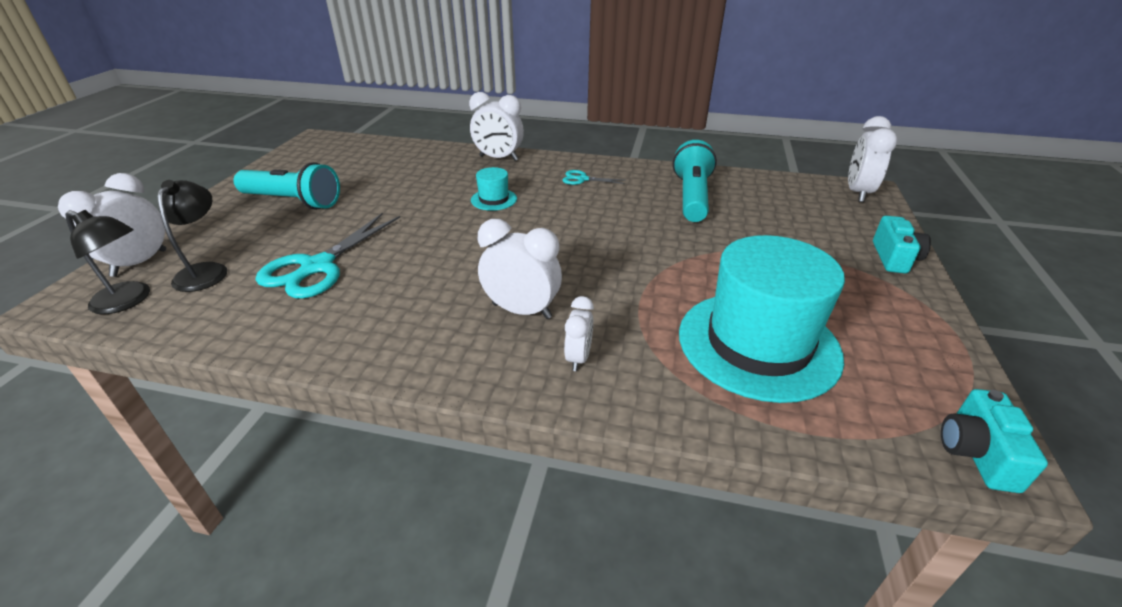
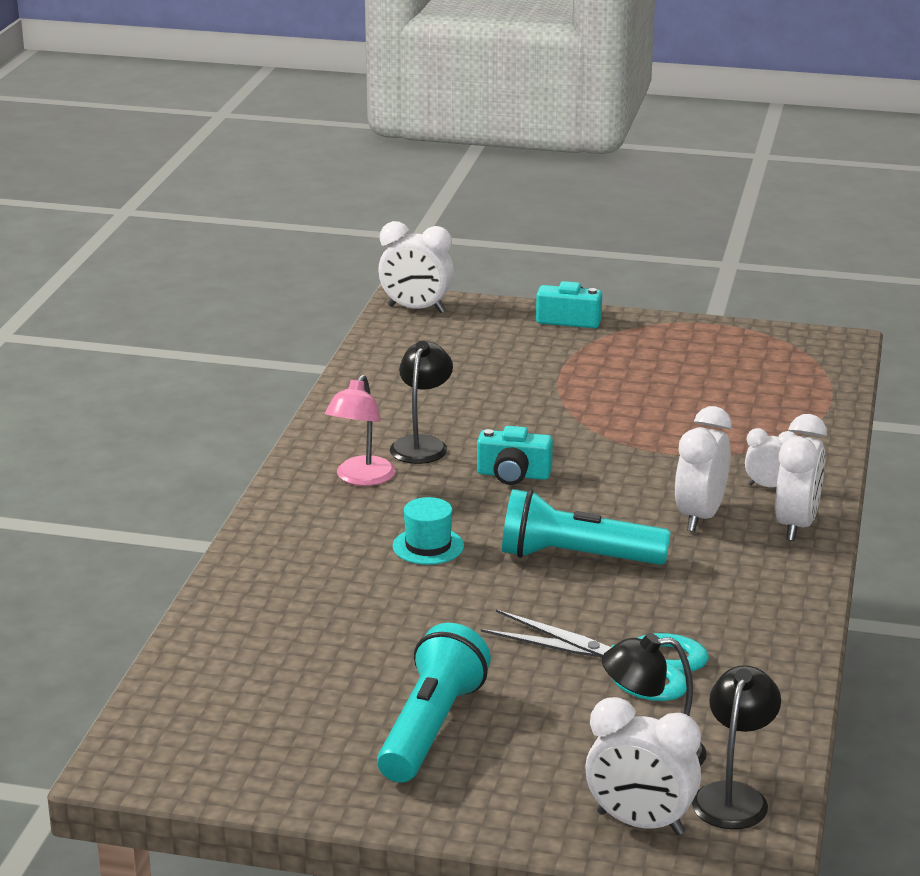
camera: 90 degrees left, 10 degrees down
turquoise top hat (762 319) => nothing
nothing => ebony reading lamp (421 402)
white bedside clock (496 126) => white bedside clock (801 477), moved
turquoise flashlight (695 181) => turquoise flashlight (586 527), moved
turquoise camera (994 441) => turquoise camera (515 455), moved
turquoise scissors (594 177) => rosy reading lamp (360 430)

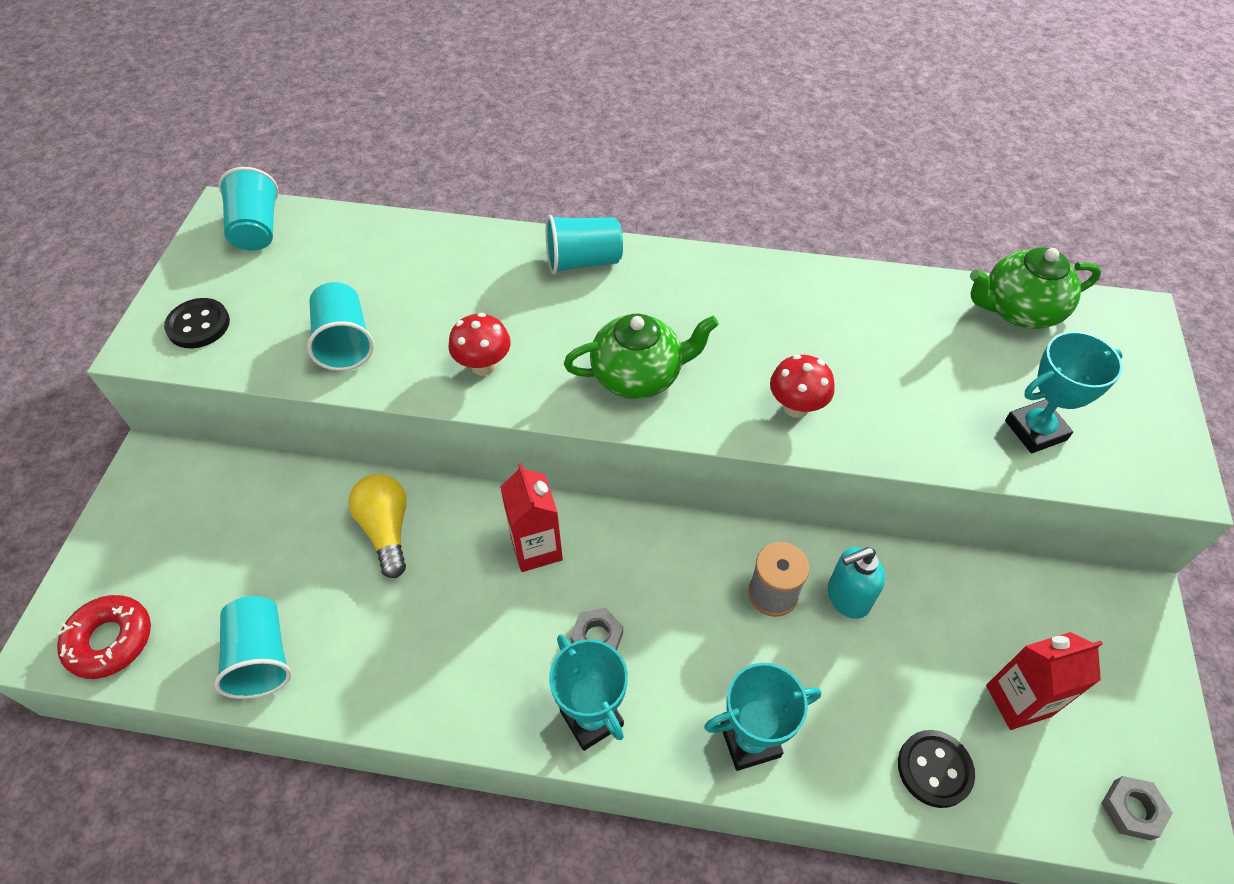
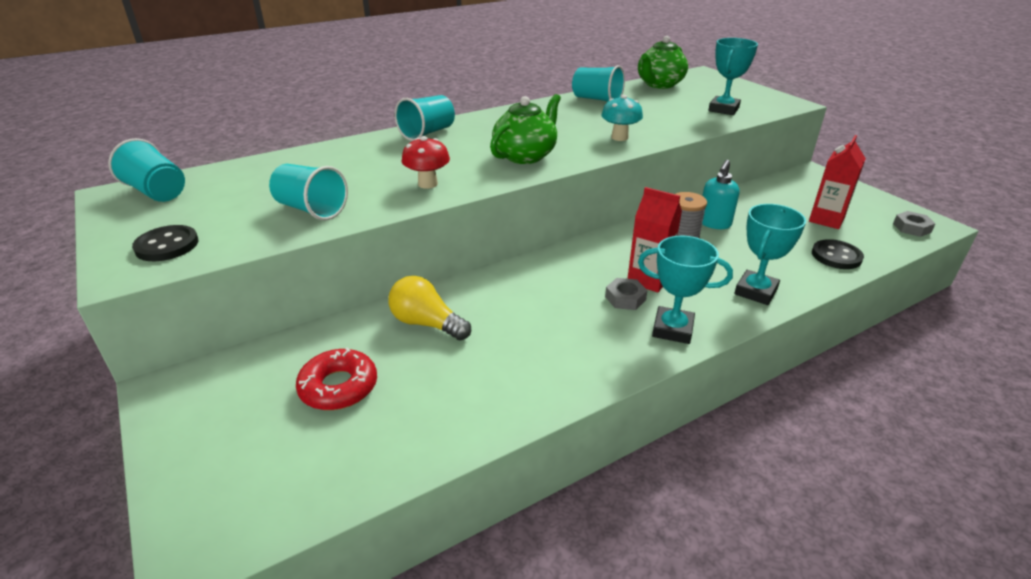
camera: 40 degrees left, 20 degrees down
crimson donut (104 637) => crimson donut (336 379), moved
turquoise beaker (252 647) => turquoise beaker (598 83), moved
crimson milk carton (531 517) => crimson milk carton (654 239), moved
crimson mushroom (802 386) => turquoise mushroom (622 118)

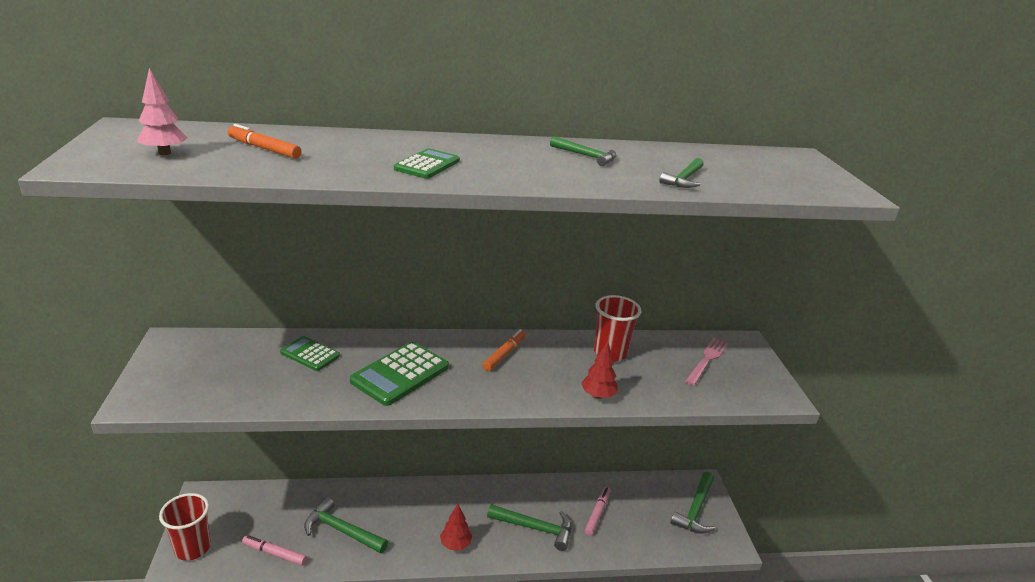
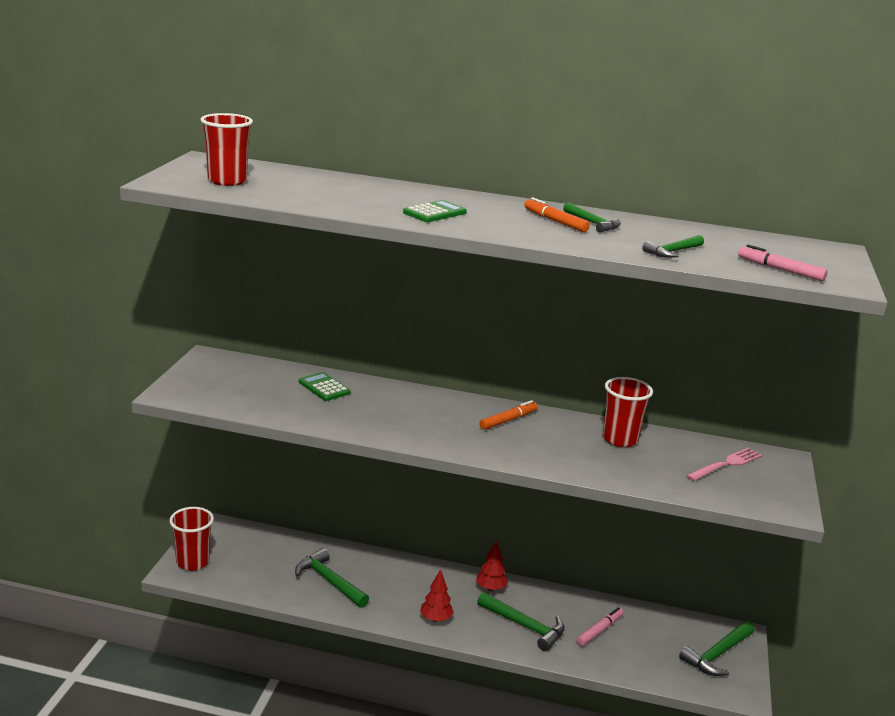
camera: 20 degrees right, 5 degrees down
leaf-green pocket calculator (399 374) => nothing
orange marker pen (264 141) => orange marker pen (557 214), moved
rosy marker pen (274 550) => rosy marker pen (783 262), moved
crimson toy tree (599 370) => crimson toy tree (492 565), moved
rosy toy tree (162 111) => crimson beaker (226 149)

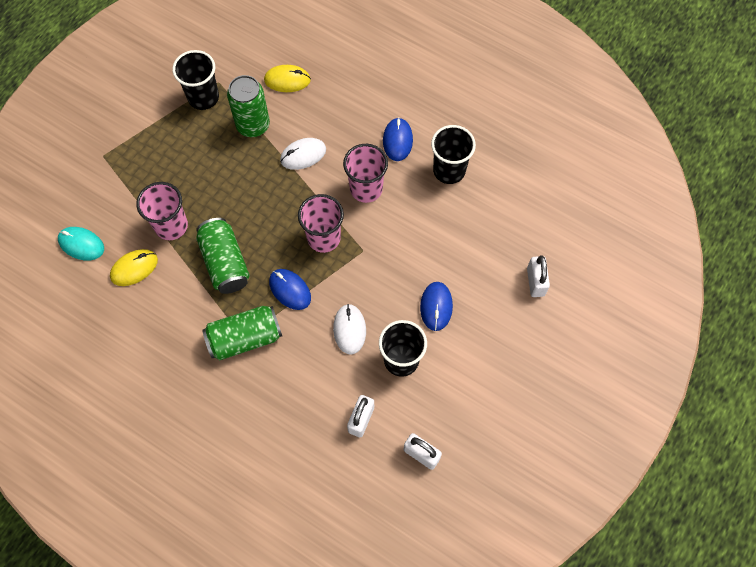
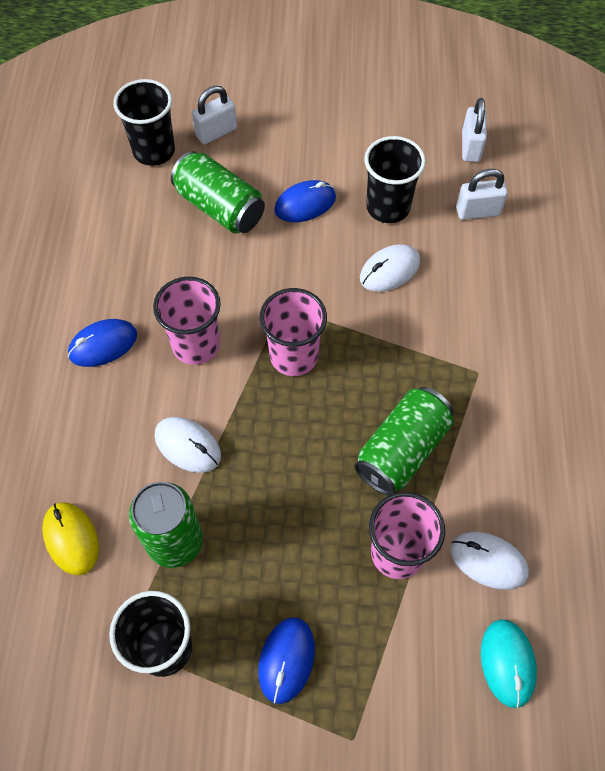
camera: 120 degrees left, 5 degrees down
leaf-green tin (242 333) => leaf-green tin (218 192), moved
royal blue PC mouse (290 289) => royal blue PC mouse (286 660), moved
ebony beaker (453 154) => ebony beaker (144 122), moved
golden PC mouse (134 267) => white PC mouse (489 561)

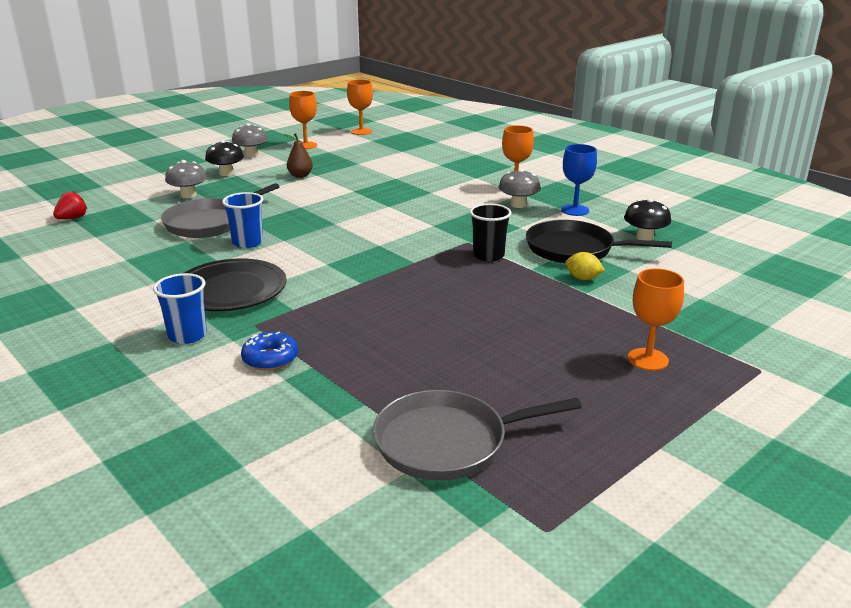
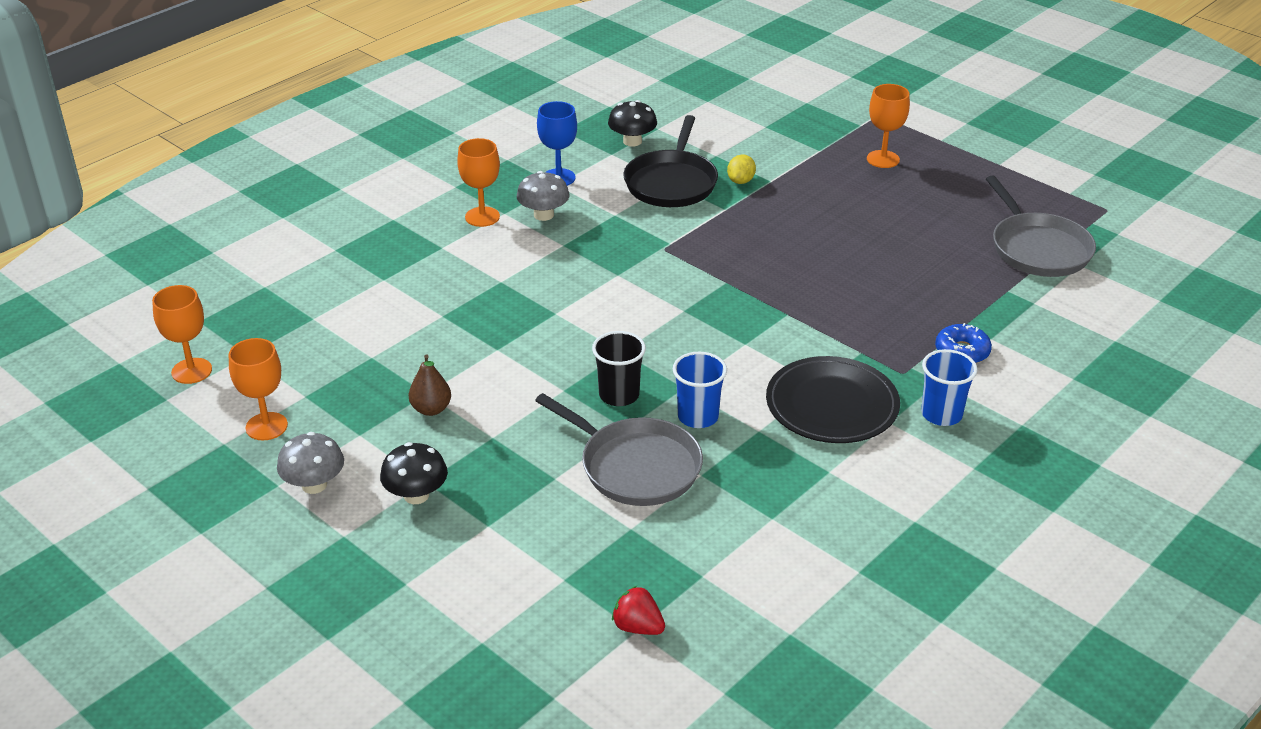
camera: 95 degrees left, 10 degrees up
ash-grey mushroom (186 179) => nothing
ebony beaker (491 232) => ebony beaker (619 368), moved

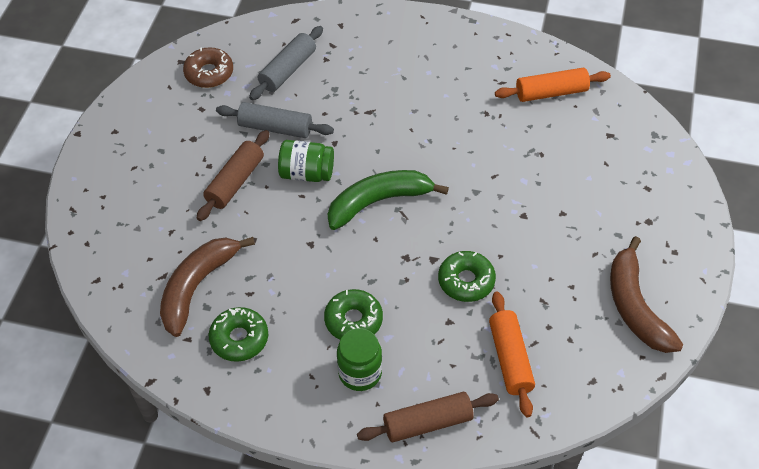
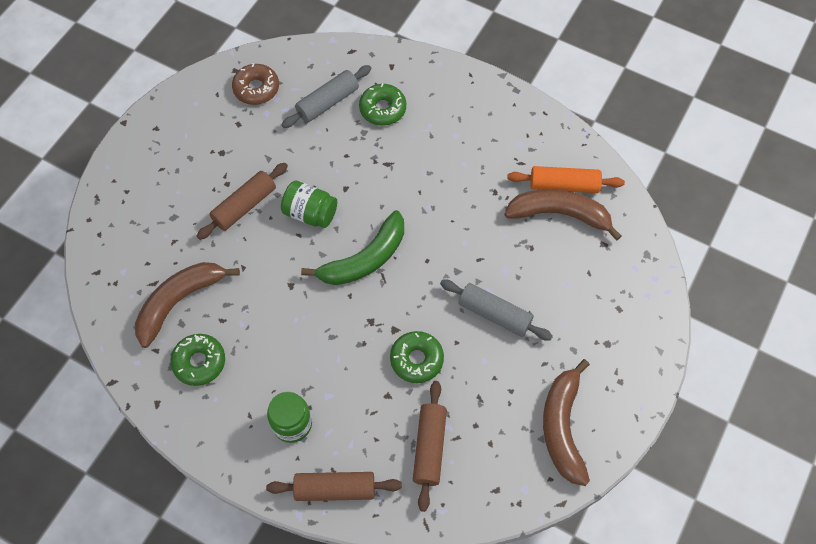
camera: 15 degrees right, 10 degrees up
nothing => russet toy banana (563 215)
ash-grey dough roller (275 120) => ash-grey dough roller (496 310), moved
leaf-green donut (353 314) => leaf-green donut (382 104), moved
orange dough roller (512 354) => russet dough roller (430 446)
leaf-green toy banana (388 200) => leaf-green toy banana (352 247), 150 degrees clockwise

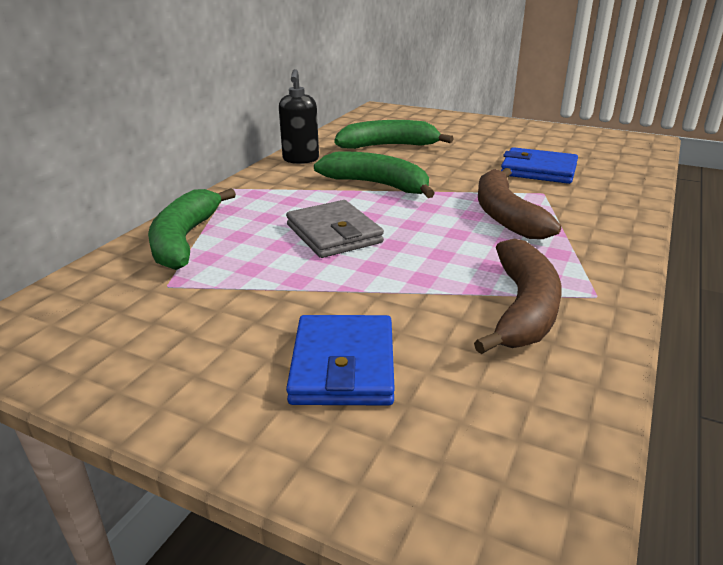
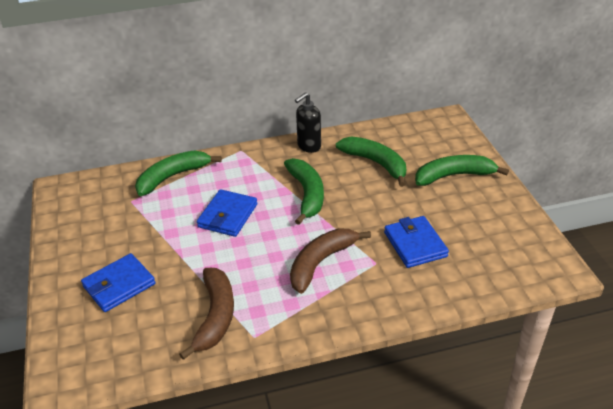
camera: 50 degrees right, 10 degrees up
nothing => leaf-green toy banana (462 170)
ash-grey billfold (335 229) => royal blue billfold (227 213)
russet toy banana (518 296) => russet toy banana (206 314), 60 degrees counterclockwise

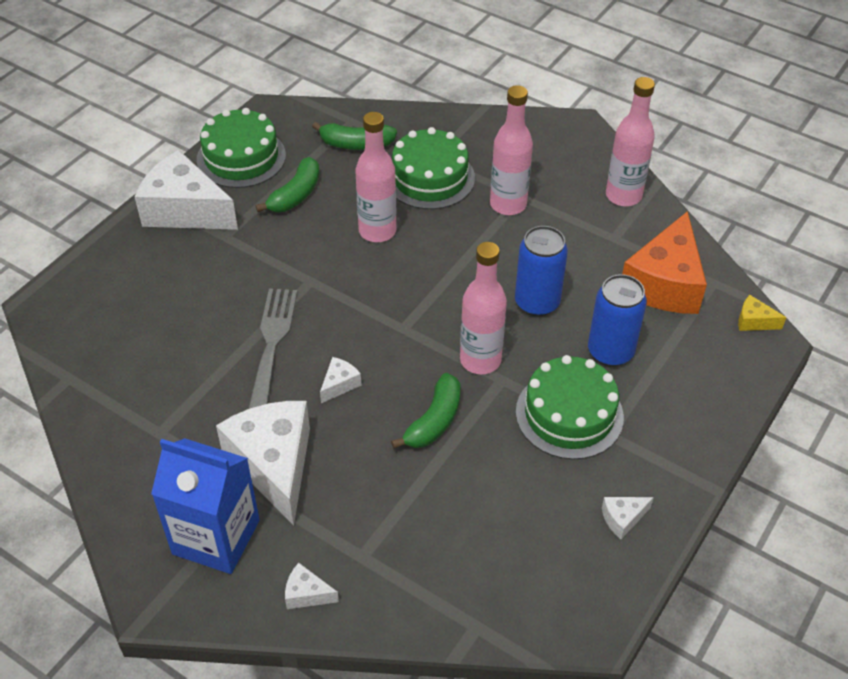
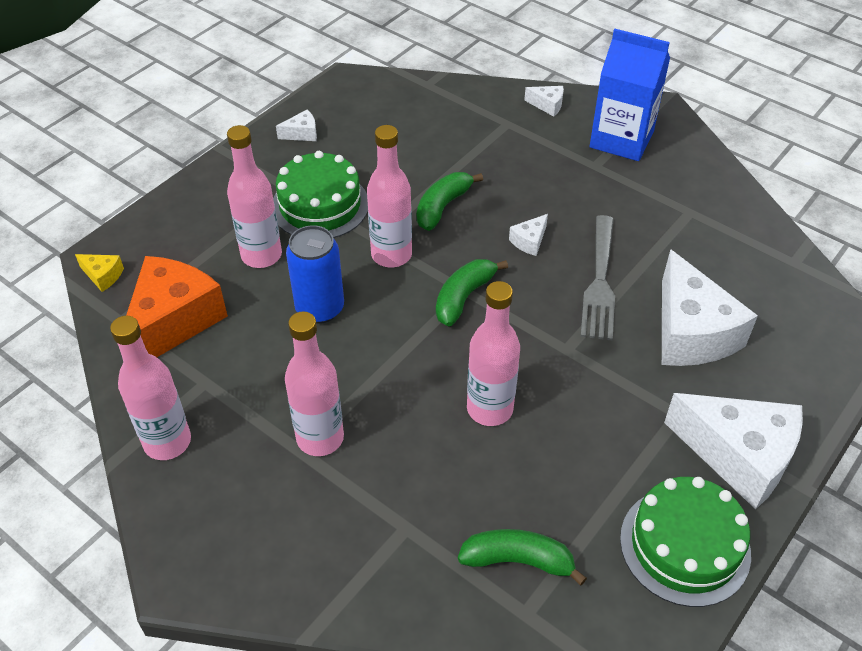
camera: 175 degrees left, 0 degrees up
leaf-green gateau (433 168) => nothing
white piece of cheese (263 463) => white piece of cheese (710 307), moved
leaf-green toy banana (288 184) => leaf-green toy banana (472 293), moved
royal blue tin (617 320) => rosy flask (254 196)

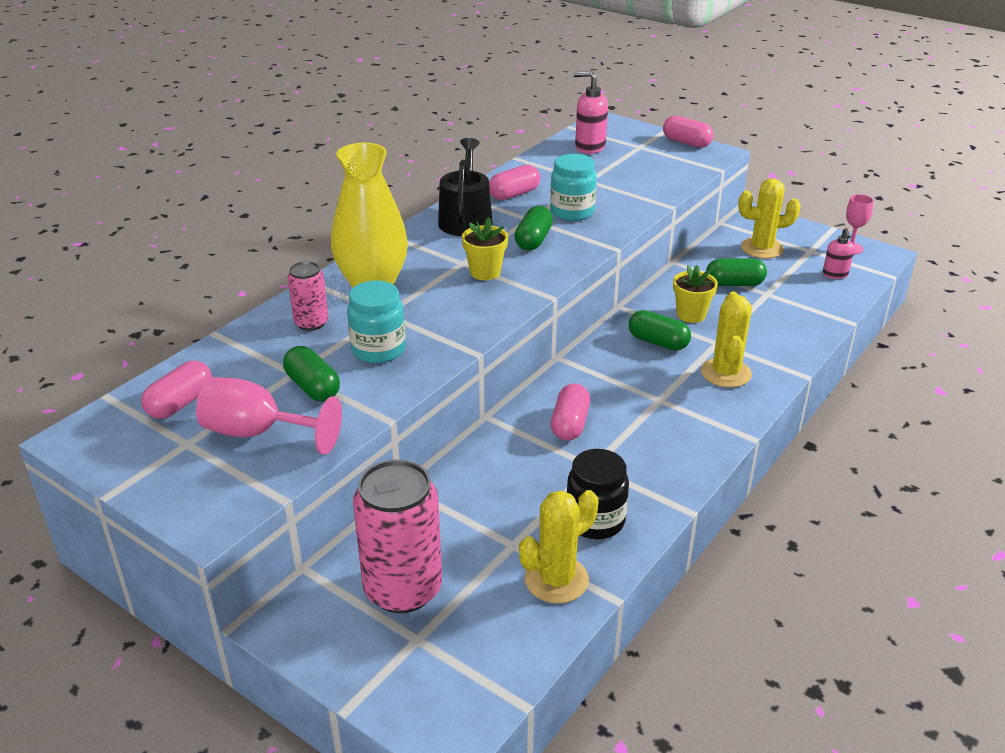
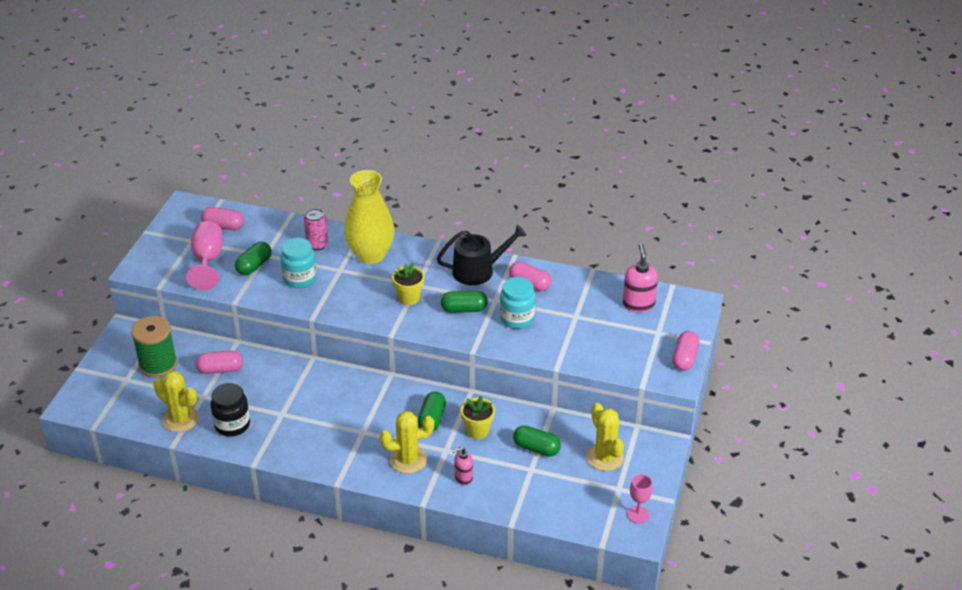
camera: 70 degrees right, 5 degrees up
rosy pill shape (570 412) => rosy pill shape (219 362), moved
rosy soap pump (838 253) => rosy soap pump (462 466), moved
rosy tin (397 536) => leaf-green bobbin (154 347)
leaf-green pill shape (736 272) => leaf-green pill shape (537 440), 45 degrees counterclockwise

